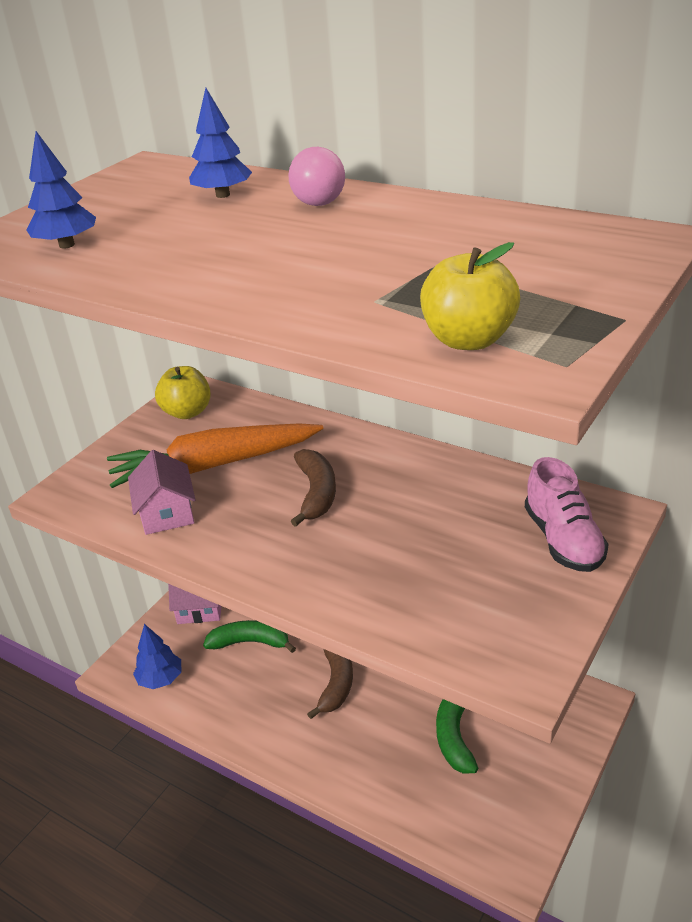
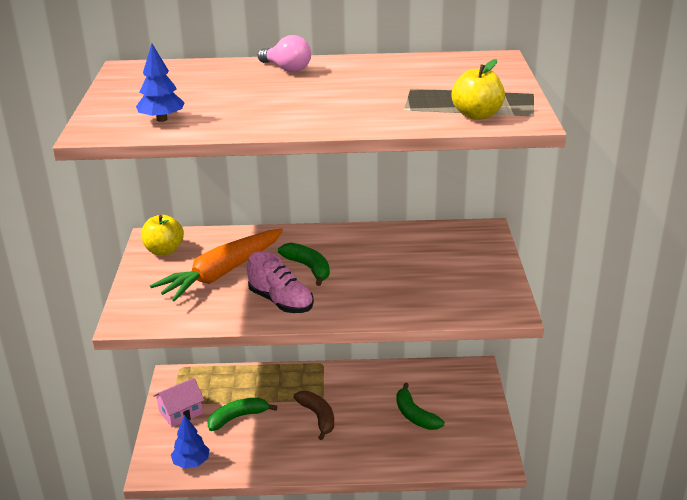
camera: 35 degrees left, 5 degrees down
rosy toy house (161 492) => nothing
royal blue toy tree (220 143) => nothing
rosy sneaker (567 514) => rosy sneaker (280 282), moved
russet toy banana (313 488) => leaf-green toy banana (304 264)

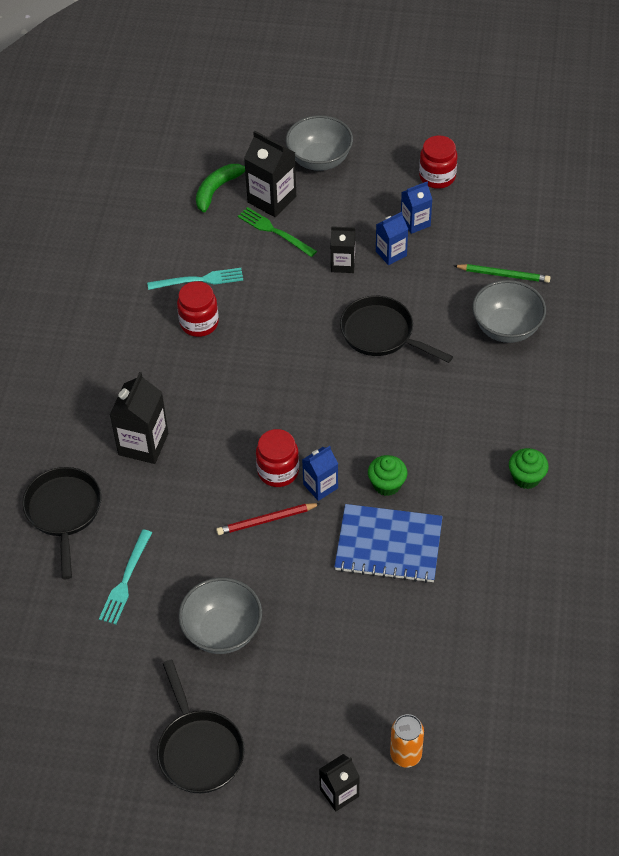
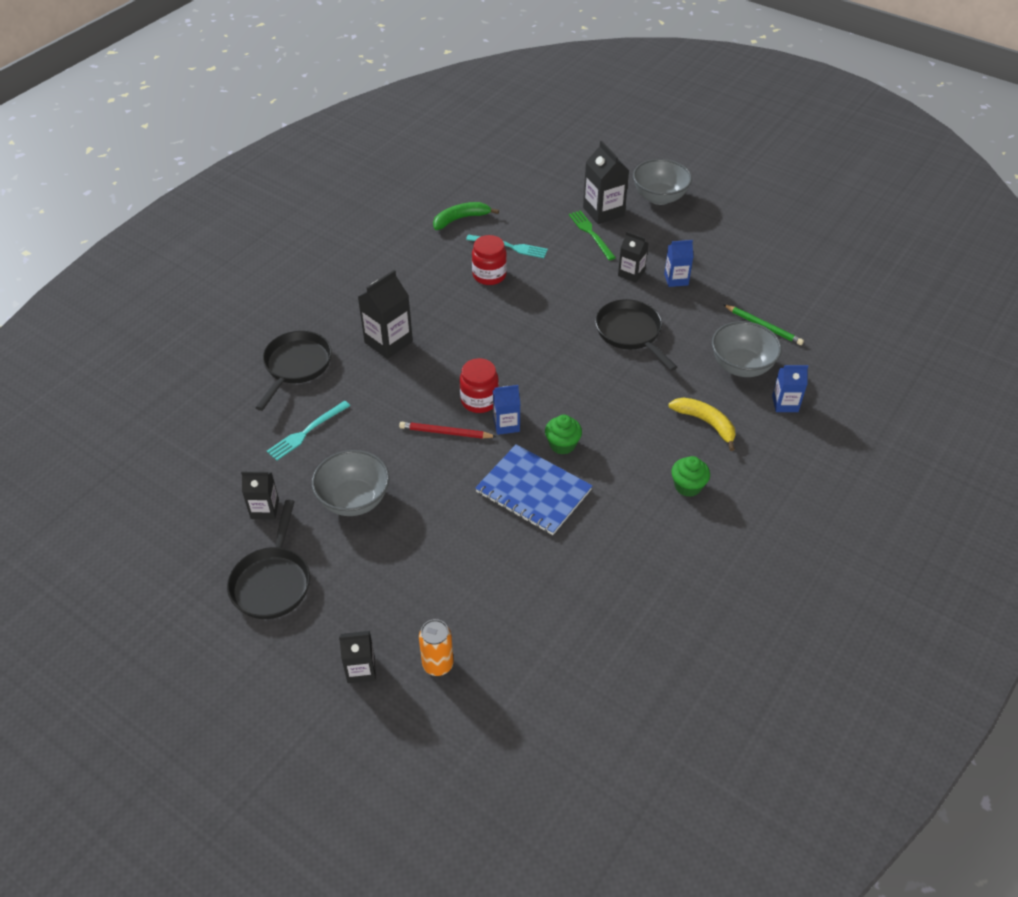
camera: 25 degrees right, 5 degrees down
crimson jar (438 162) => nothing
nothing => ebony milk carton (260 495)
nothing => golden toy banana (702 424)
leaf-green toy banana (220 188) => leaf-green toy banana (466 216), moved
royal blue milk carton (416 208) => royal blue milk carton (790 388), moved

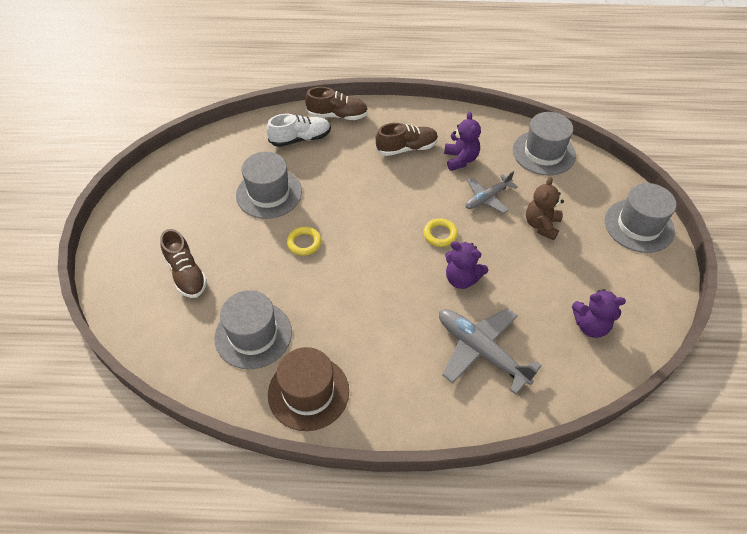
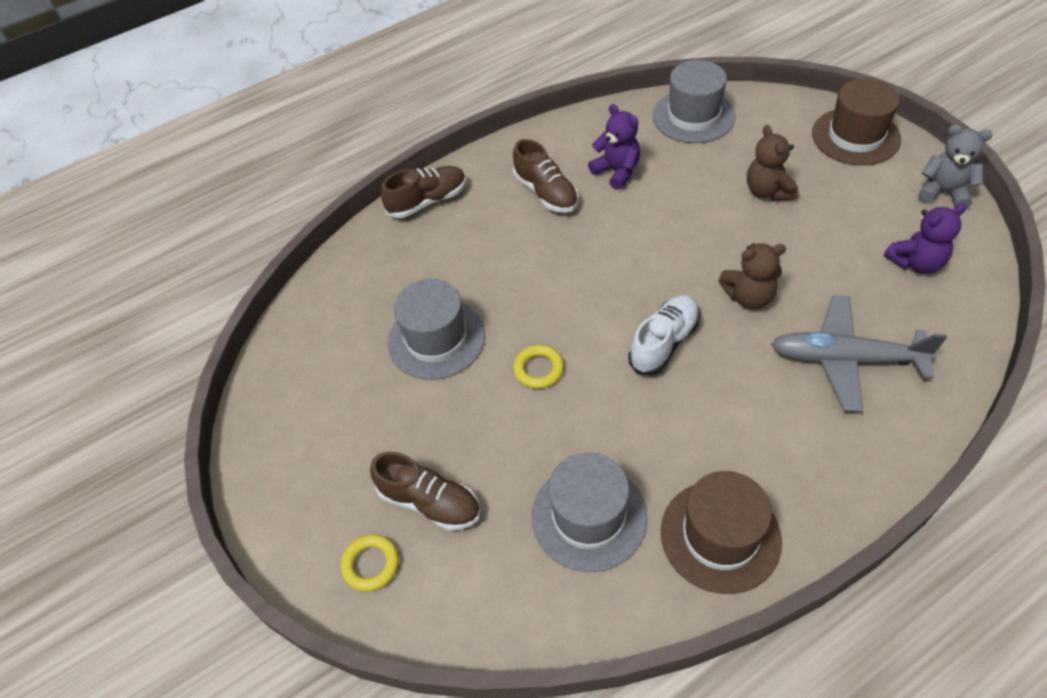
camera: 30 degrees left, 0 degrees up
ash-grey plane (491 192) => nothing
nothing => ash-grey stuffed bear (955 167)
white sneaker (299 130) => white sneaker (664 335), moved
golden ring (440 232) => golden ring (370 563), moved
purple stuffed bear (466 265) => russet stuffed bear (752 276)
ash-grey top hat (641 218) => russet top hat (856 122)
russet sneaker (407 139) => russet sneaker (546 176), 105 degrees clockwise

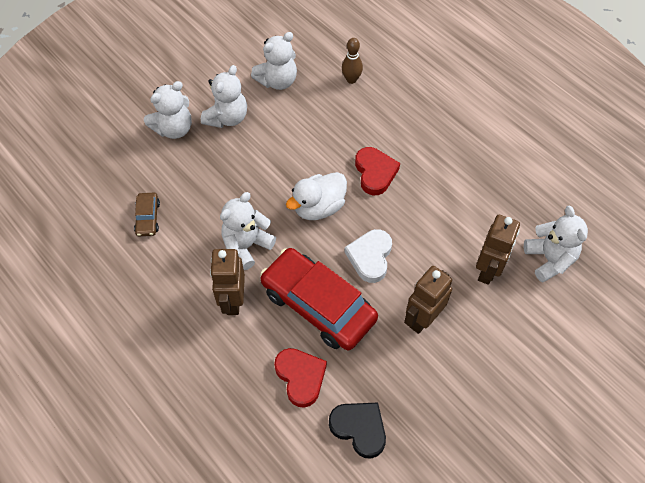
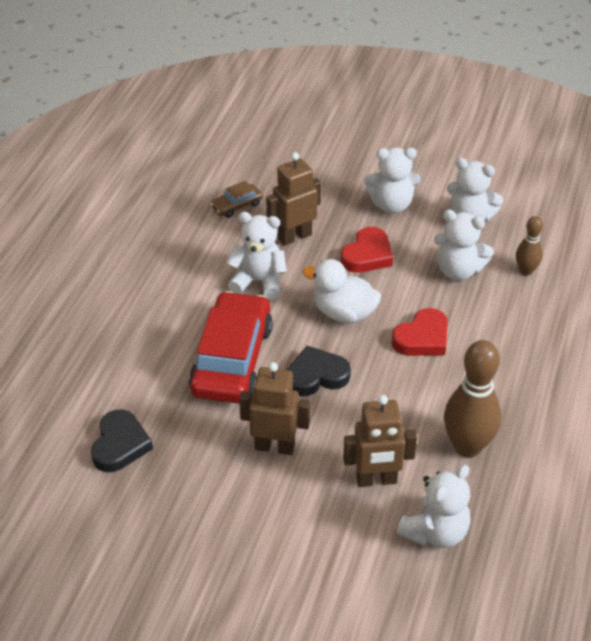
camera: 60 degrees right, 15 degrees down
nothing => russet bowling pin (472 398)
white stuffed bear (168 110) => white stuffed bear (464 245), moved
russet toy robot (227 282) => russet toy robot (293 199), moved
crimson heart shape (300 378) => crimson heart shape (367 250), moved
white heart shape (368 256) => ebony heart shape (319 371)

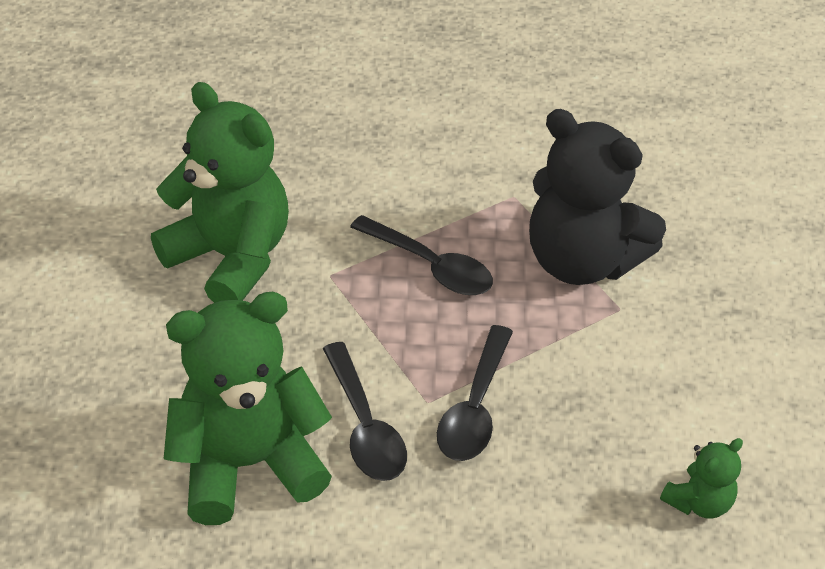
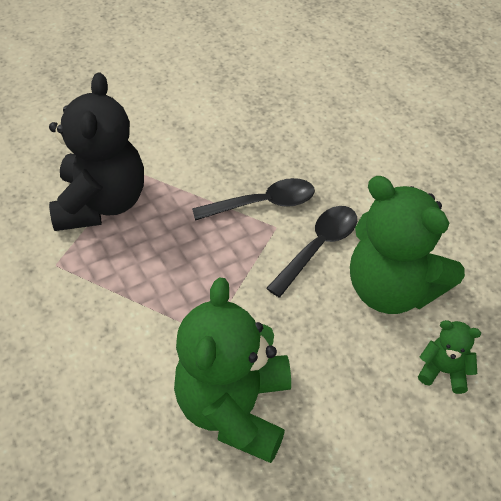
camera: 120 degrees left, 5 degrees up
ebony teaspoon (421 255) => nothing
leaf-green stuffed bear (701 478) => leaf-green stuffed bear (449 357), moved

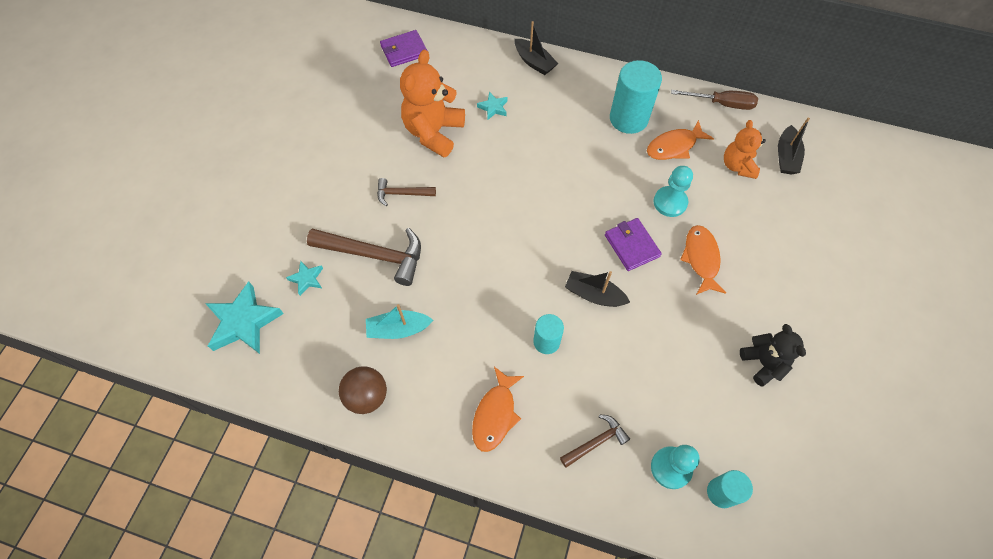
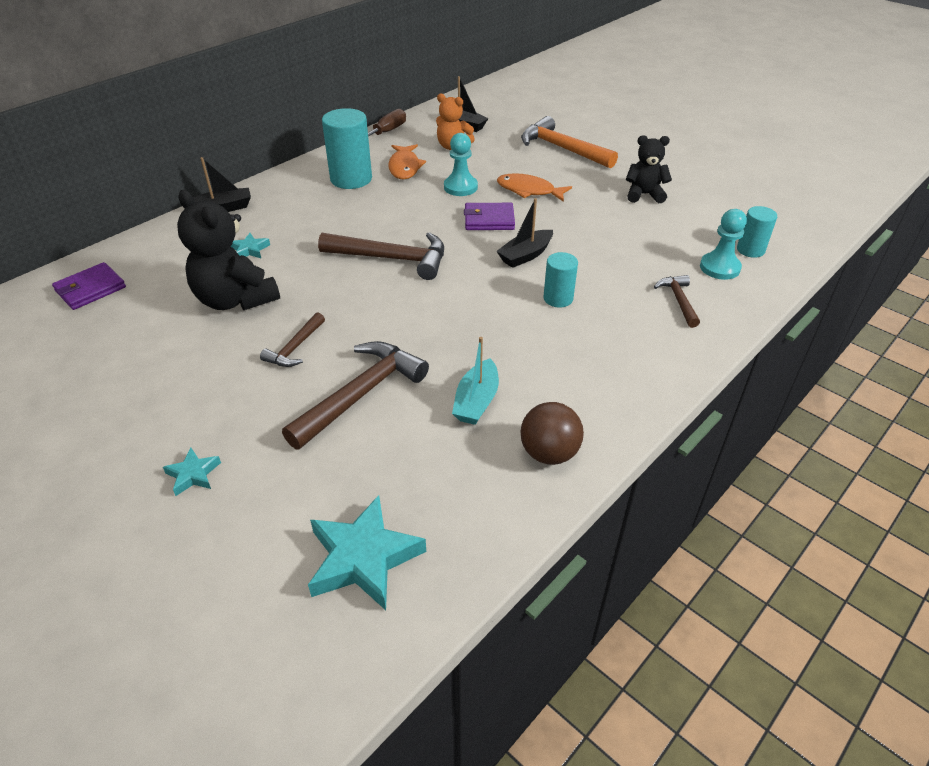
camera: 65 degrees left, 20 degrees down
orange fish (498 409) => nothing
nothing => russet claw hammer (381 256)
nothing => orange claw hammer (569 142)
turquoise star shape (304 278) => turquoise star shape (192 472), moved
orange stuffed bear (432 103) => ebony stuffed bear (228 250)
purple billfold (403 48) => purple billfold (89 286), 45 degrees clockwise

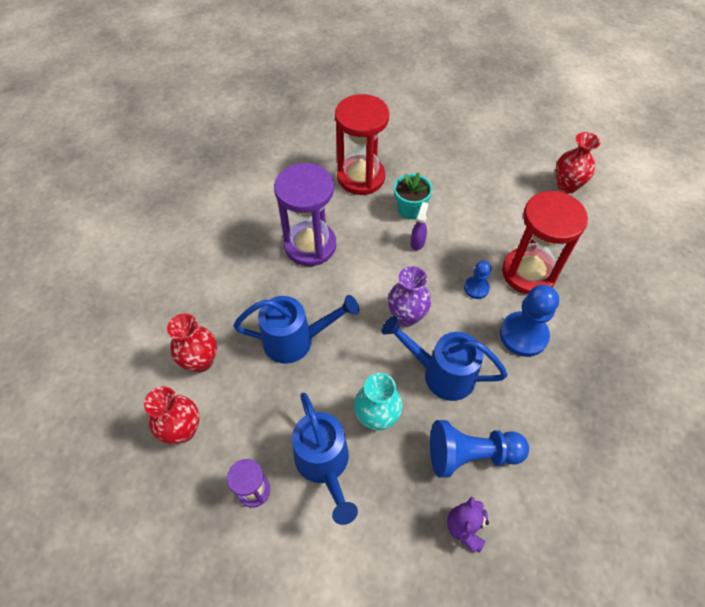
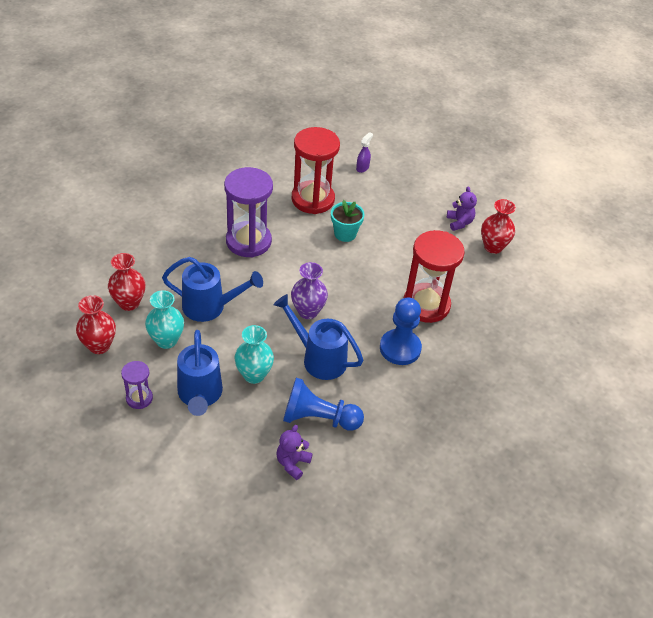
camera: 10 degrees right, 10 degrees down
royal blue chess pawn (477 280) => nothing
nothing => turquoise flower vase (164 319)
nothing => purple stuffed bear (462 208)
purple sprayer (419 226) => purple sprayer (364 152), moved

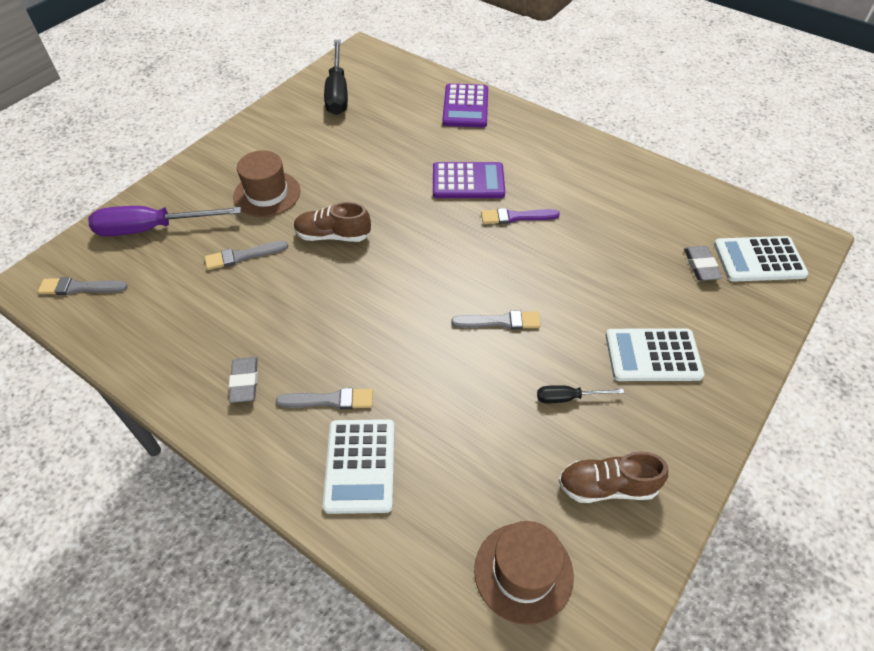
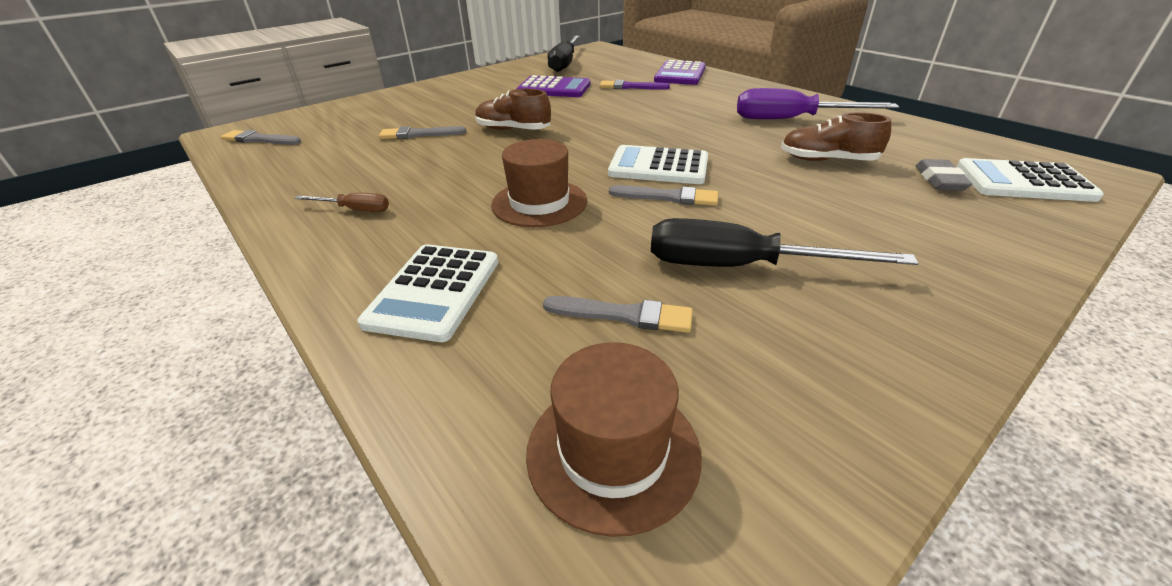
camera: 15 degrees right, 15 degrees down
purple screwdriver (164 221) => purple screwdriver (818 103), moved
russet top hat (266 183) => russet top hat (539 183), moved
ash-grey brush (324 398) => ash-grey brush (618 314), moved
purple pocket calculator (469 180) => purple pocket calculator (554 86), moved
purple brush (520 216) => purple brush (635 85), moved
russet sneaker (613 477) => russet sneaker (836 136), moved
white pocket calculator (655 354) => white pocket calculator (658 164), moved
ash-grey eraser (243 380) => russet screwdriver (341 202)
ebony screwdriver (580 394) => ebony screwdriver (785 242), x2.03

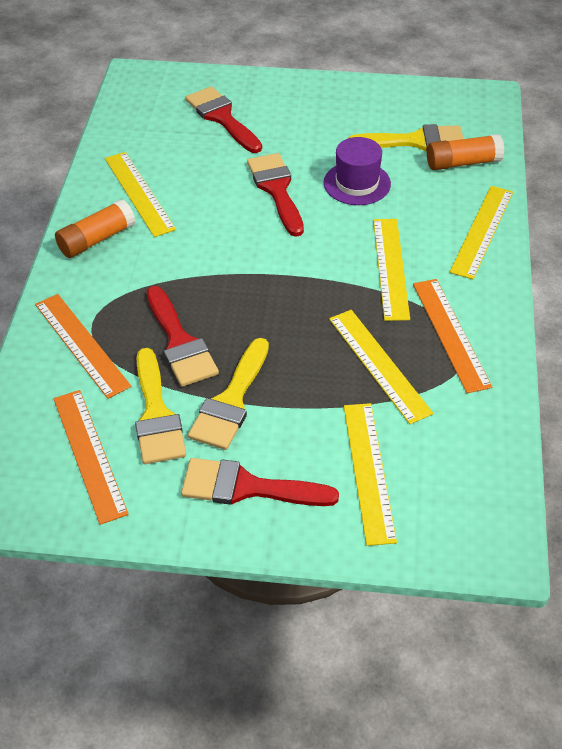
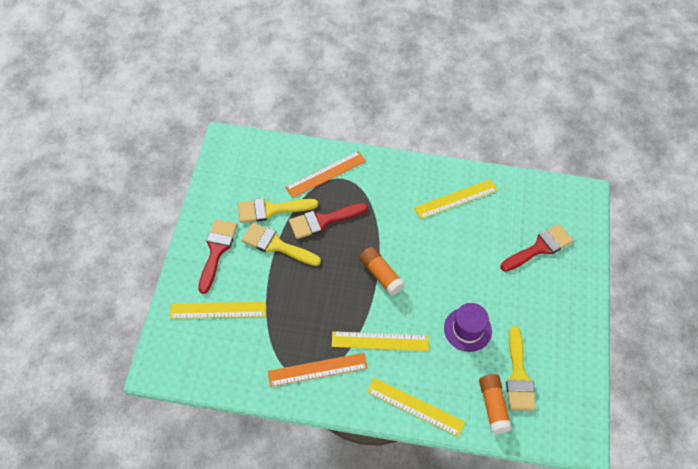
camera: 90 degrees right, 10 degrees up
orange measuring stick (91 457) => nothing
crimson brush (275 195) => nothing
golden measuring stick (381 367) => nothing
orange glue (95 228) => orange glue (382 271), moved

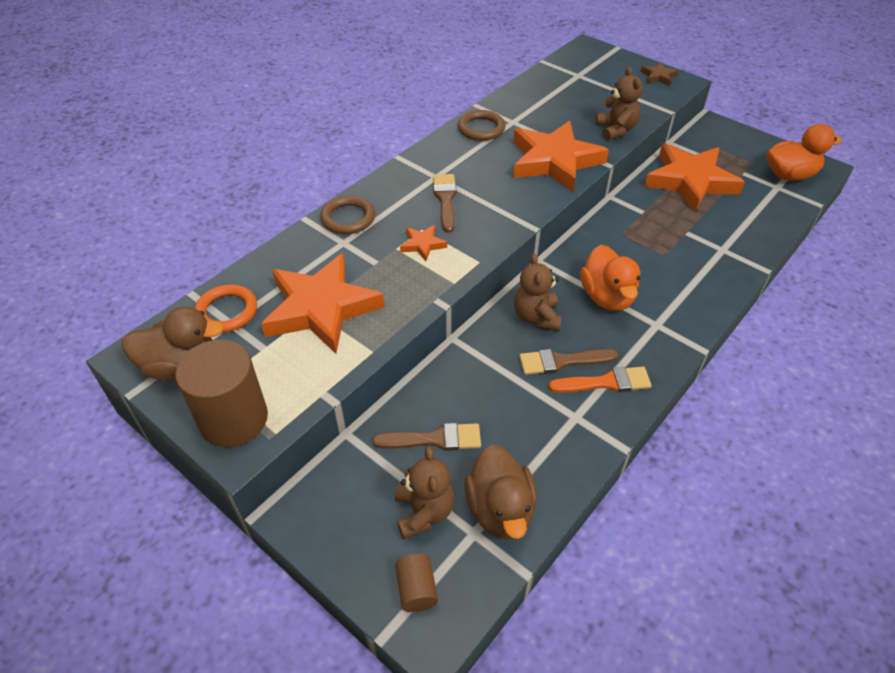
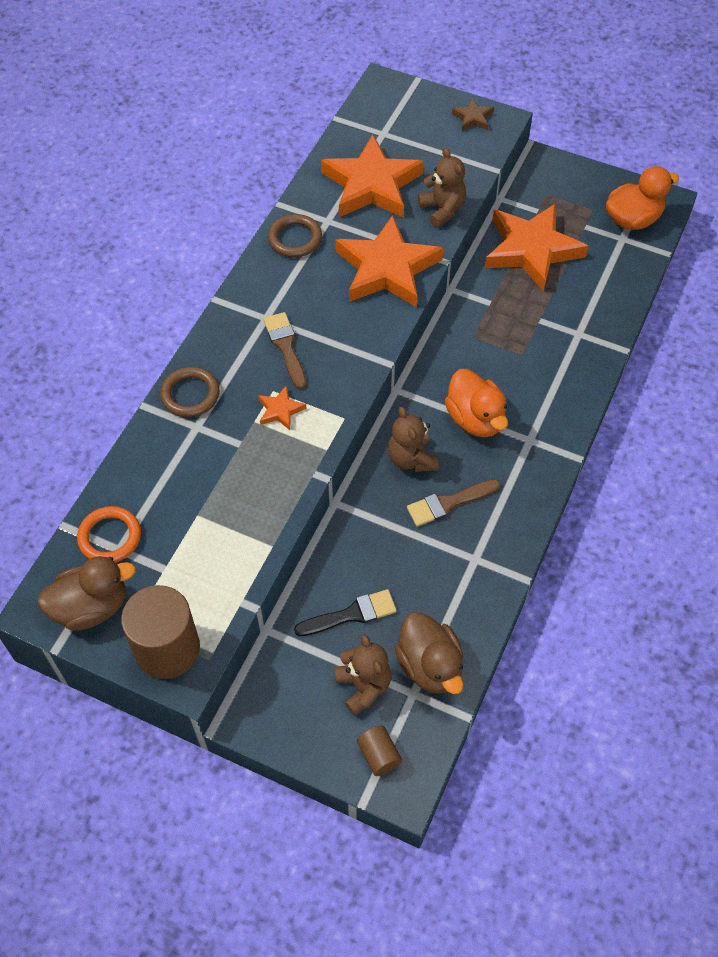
camera: 15 degrees left, 10 degrees up
orange brush (600 380) => nothing
orange star shape (322 303) => orange star shape (372 176), moved
russet brush (426 437) => ebony brush (345 612)

